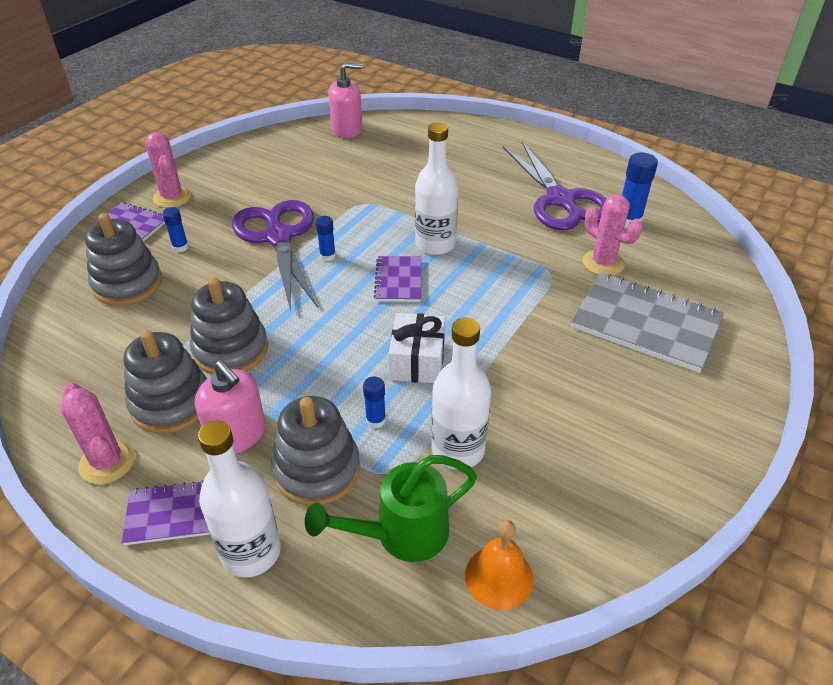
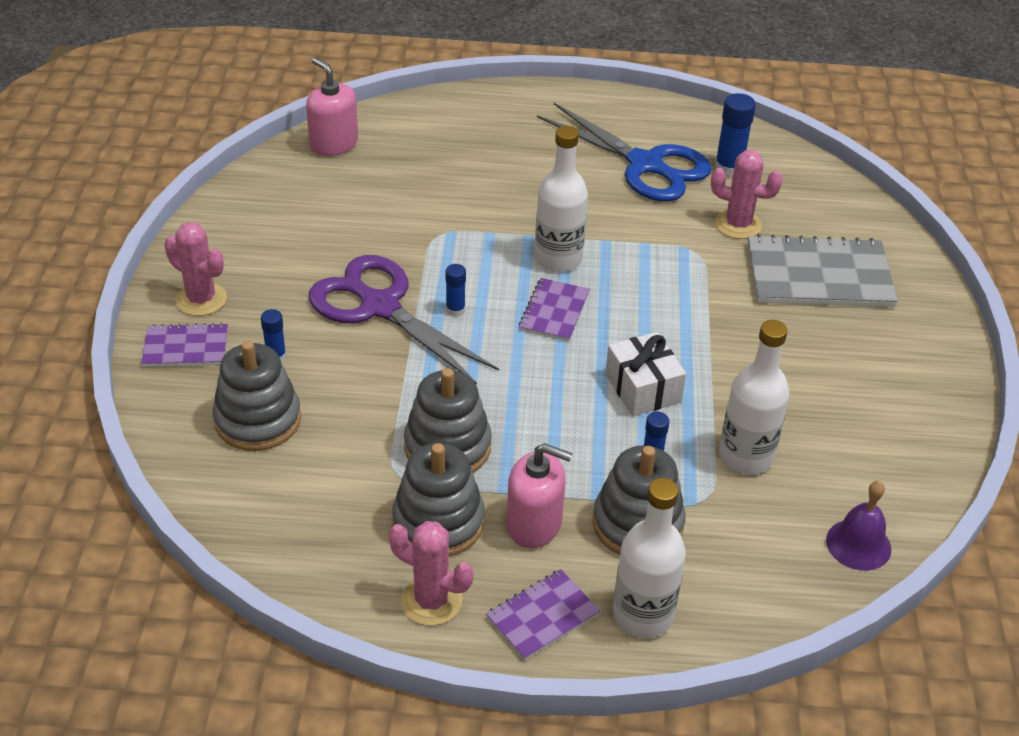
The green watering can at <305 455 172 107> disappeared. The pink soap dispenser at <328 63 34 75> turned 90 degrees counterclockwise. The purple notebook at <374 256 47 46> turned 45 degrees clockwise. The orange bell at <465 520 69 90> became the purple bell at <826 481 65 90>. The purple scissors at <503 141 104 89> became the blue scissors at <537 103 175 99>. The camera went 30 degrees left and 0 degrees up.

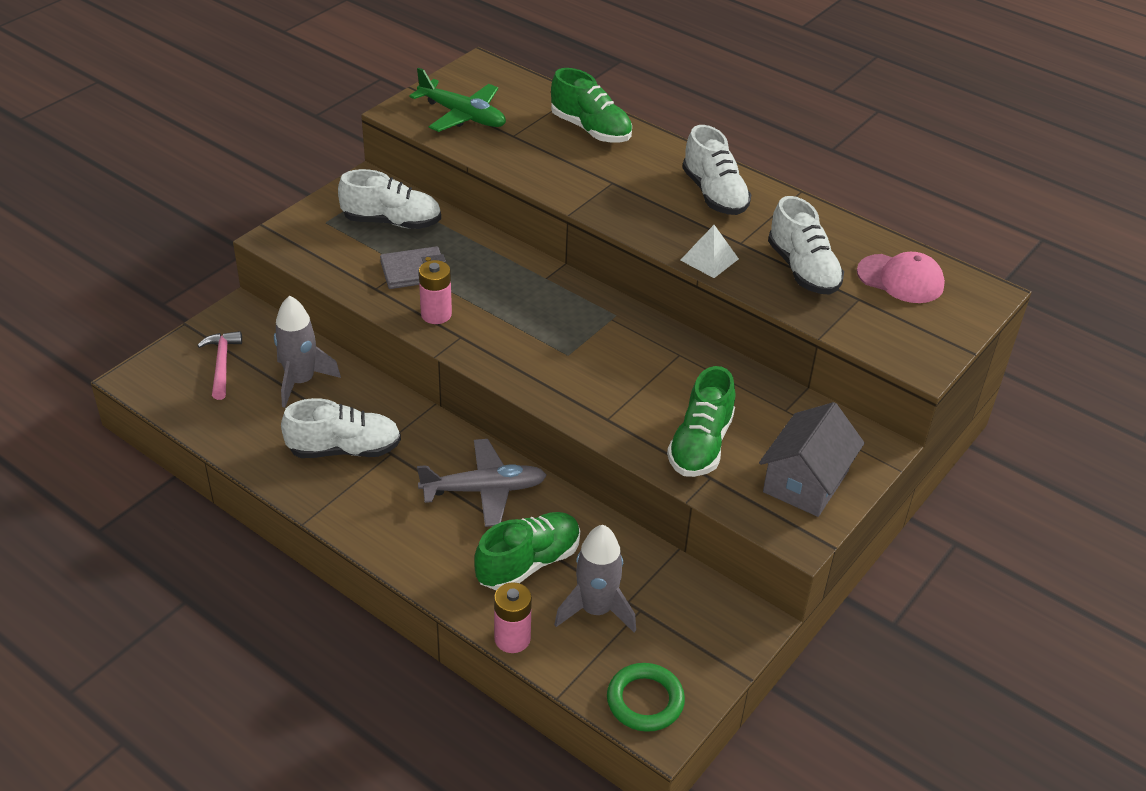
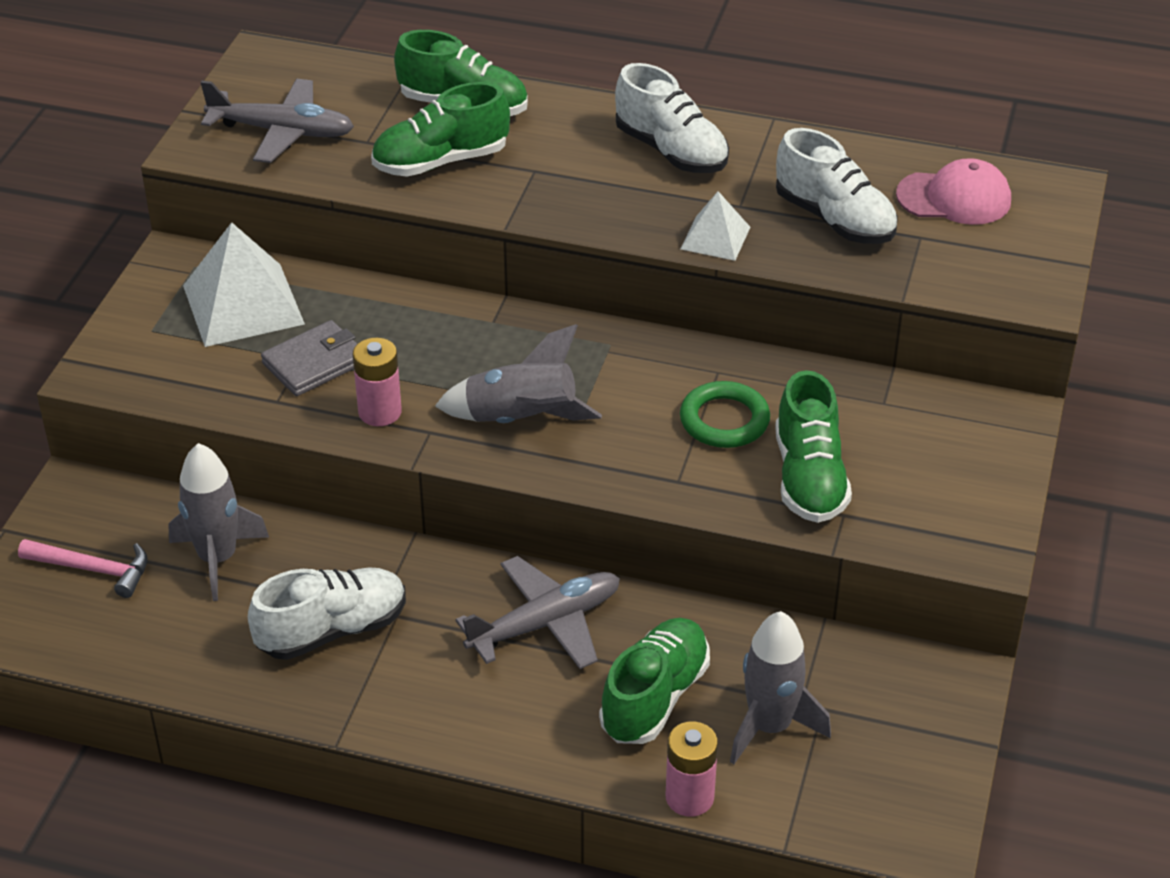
The pink hammer at <197 331 45 69> turned 135 degrees clockwise. The white shoe at <338 169 103 60> was replaced by the white pyramid at <183 222 122 125>. The green plane at <409 67 97 65> became the grey plane at <201 79 153 84>. The green ring moved from <607 663 78 69> to <680 381 90 67>. The grey house at <759 402 106 115> disappeared. The green shoe at <371 82 139 95> appeared. The grey rocket at <435 324 167 99> appeared. The camera went 20 degrees left and 0 degrees up.

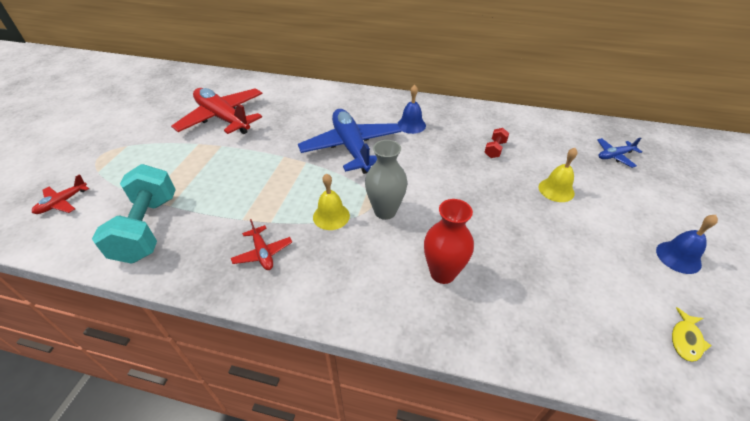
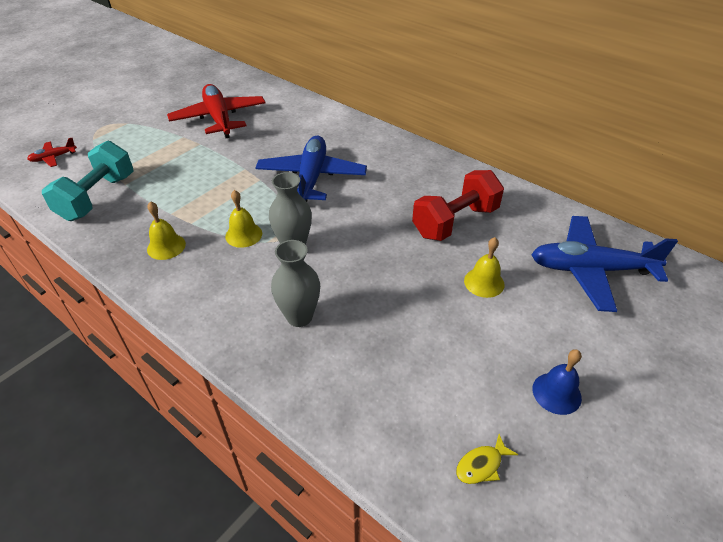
The red plane at <231 219 61 51> was replaced by the yellow bell at <147 201 39 59>. The blue bell at <397 85 29 49> disappeared. The red vase at <424 199 50 85> became the grey vase at <271 240 49 87>. The red dumbbell at <484 128 25 30> changed to 2.30 times the size. The blue plane at <597 138 45 30> changed to 2.23 times the size. The camera went 25 degrees right and 0 degrees up.

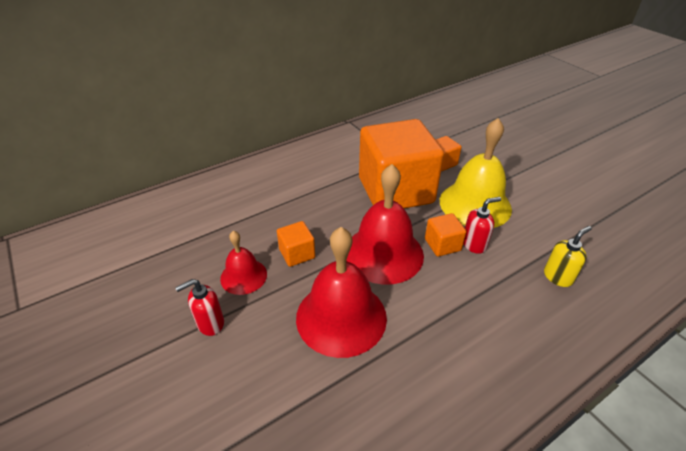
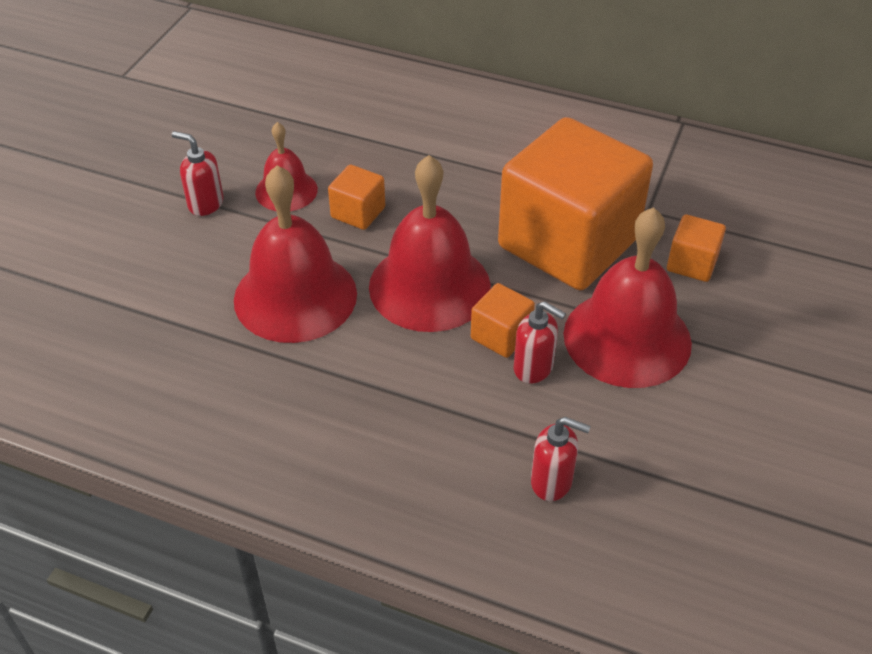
The yellow bell at <440 118 72 110> became the red bell at <563 207 129 181>. The yellow soap dispenser at <544 226 48 61> became the red soap dispenser at <531 417 60 84>. The camera went 55 degrees right and 5 degrees up.

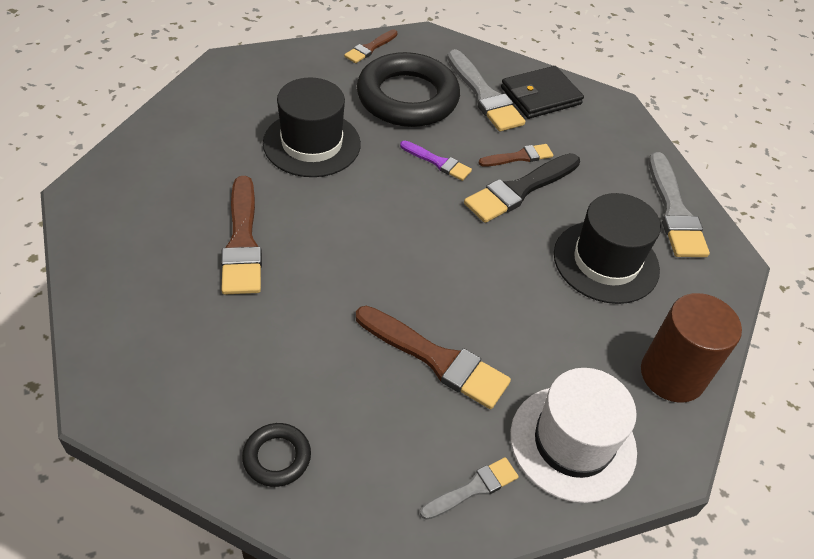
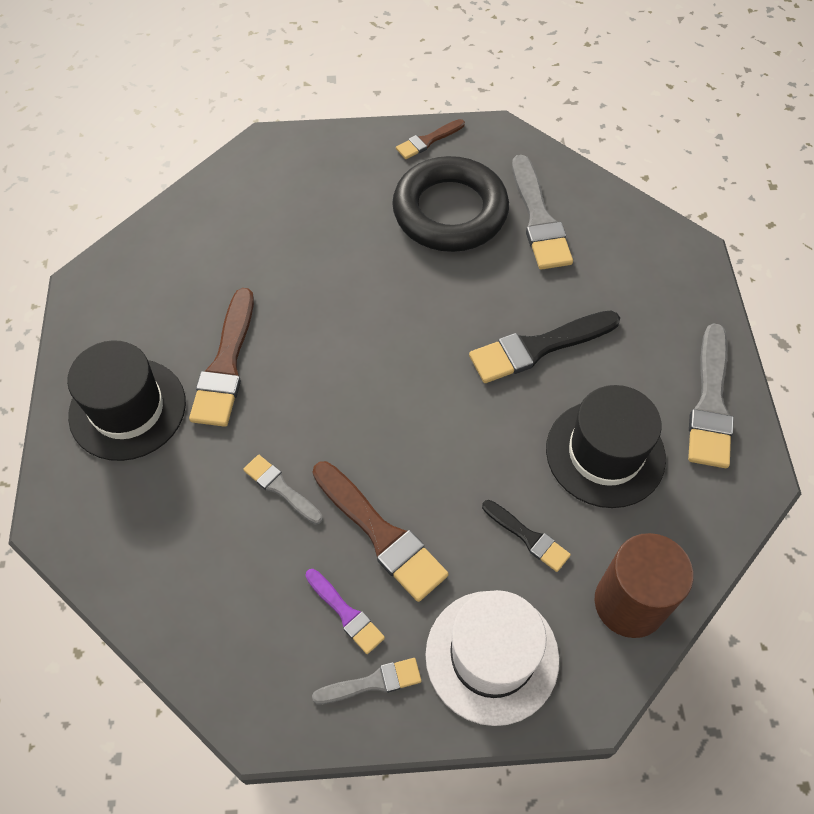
The black ring at <242 423 69 64> disappeared. The black hat moved from <263 78 98 99> to <67 340 119 121>. The purple brush moved from <400 141 72 40> to <305 569 80 85>. The brown brush at <479 144 74 23> disappeared. The black wallet at <501 66 83 53> disappeared. The grey brush at <243 455 80 69> appeared. The black brush at <482 500 89 72> appeared. The camera went 20 degrees right and 10 degrees up.

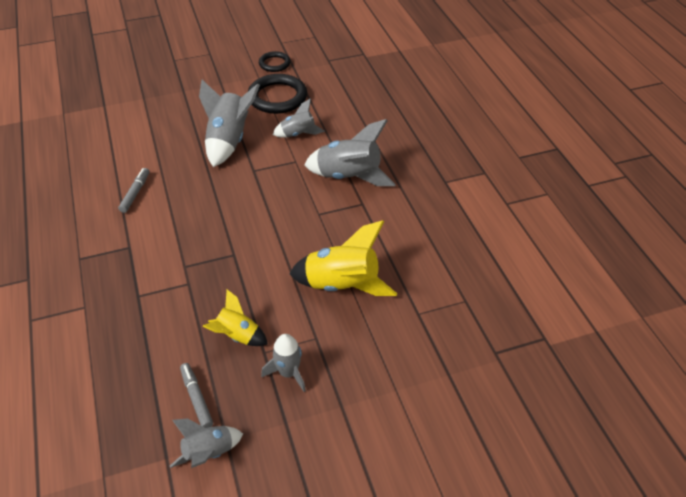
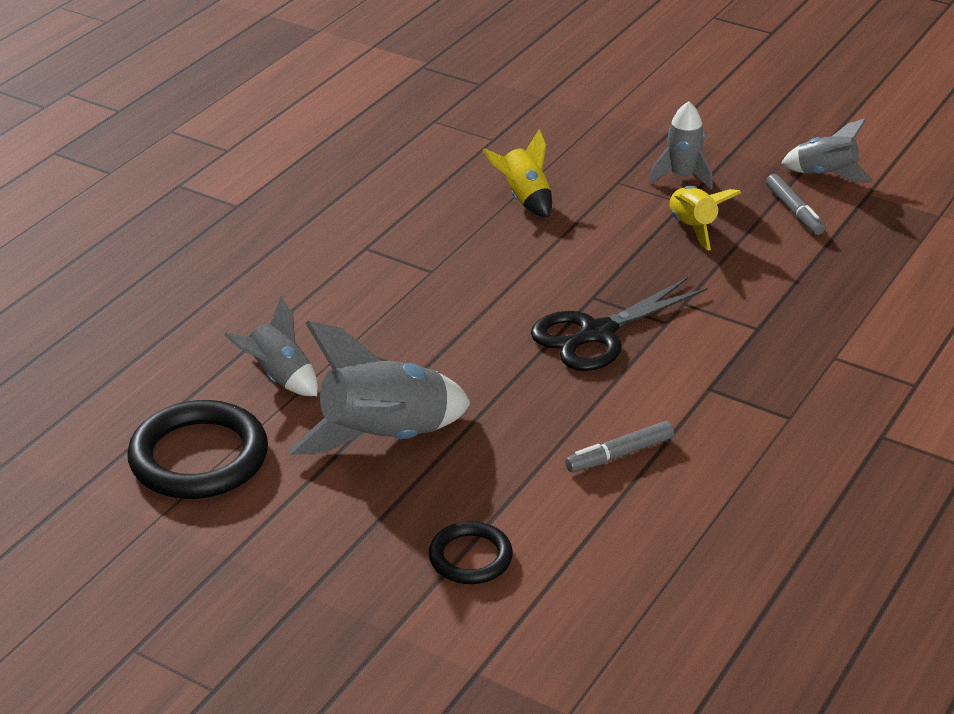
The grey marker at <180 363 33 65> turned 45 degrees counterclockwise. The black ring moved from <259 51 32 21> to <429 521 84 63>. The yellow rocket at <290 220 107 76> changed to 0.58 times the size. The grey rocket at <304 119 92 67> disappeared. The black scissors at <531 277 177 94> appeared. The camera went 130 degrees left and 10 degrees down.

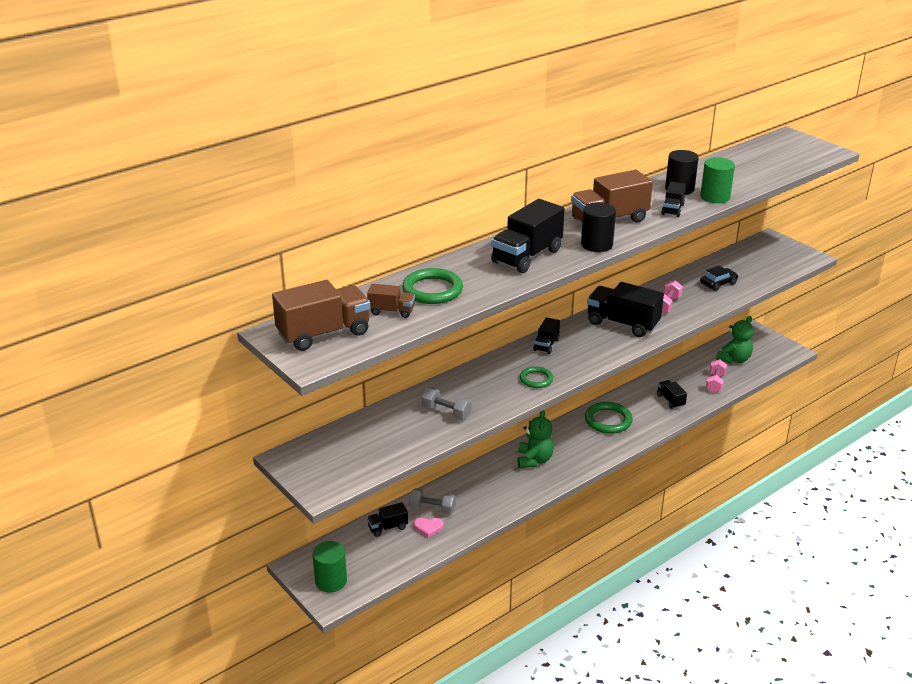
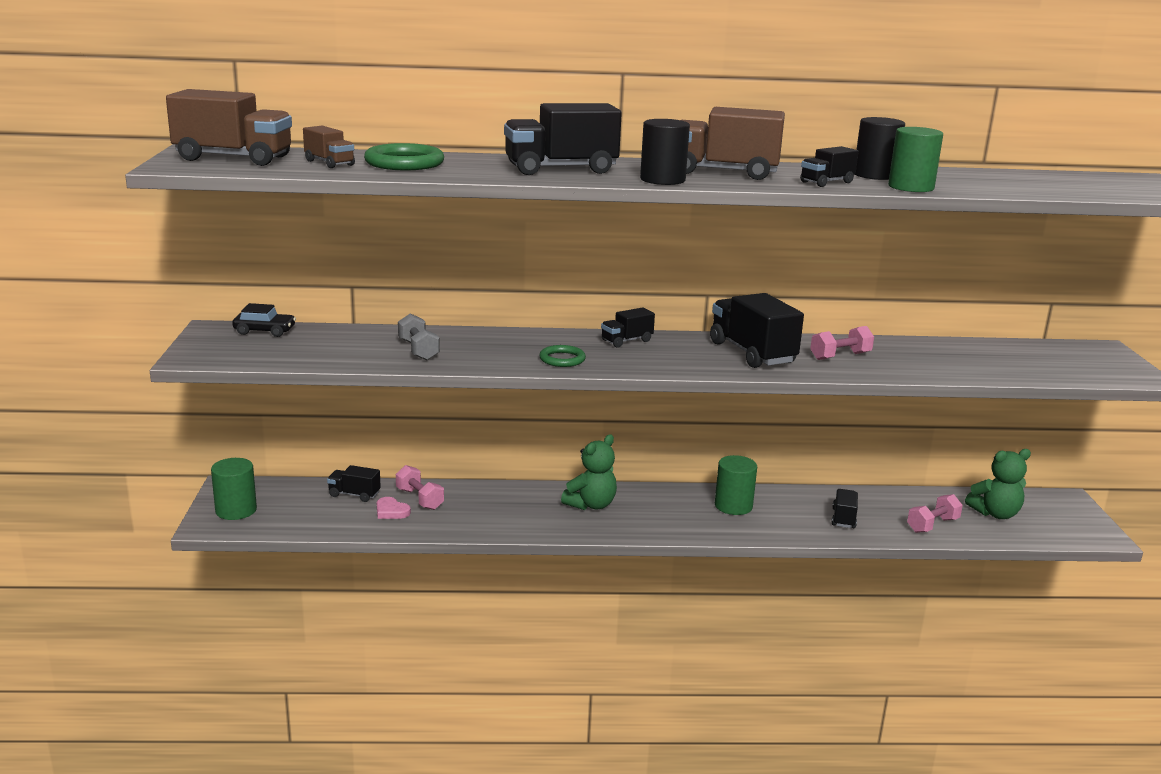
The grey dumbbell at <409 488 47 27> became the pink dumbbell at <396 465 48 45>. The green ring at <585 402 48 32> was replaced by the green cylinder at <715 455 42 60>. The black car moved from <700 266 38 25> to <232 303 64 34>. The camera went 35 degrees right and 10 degrees down.

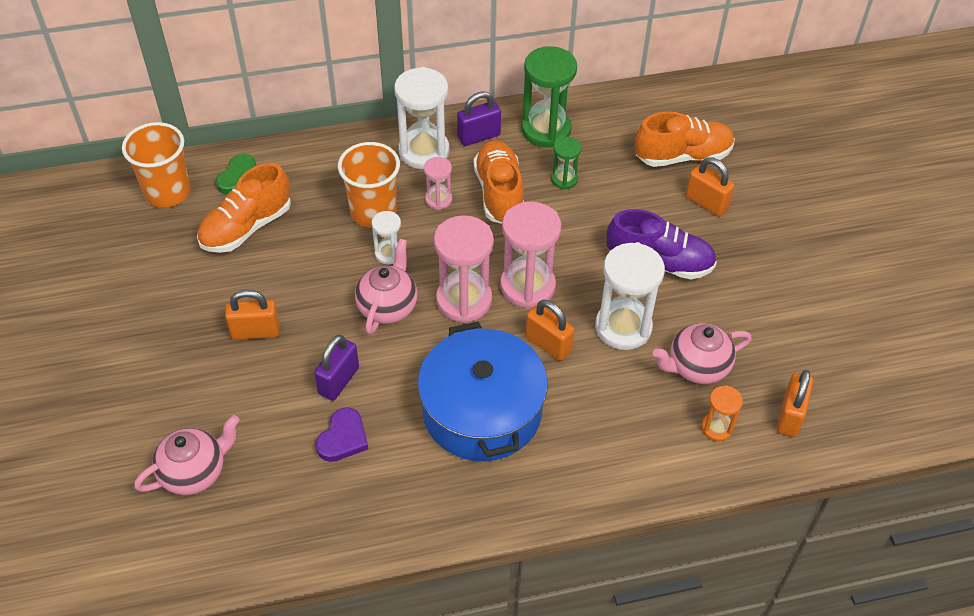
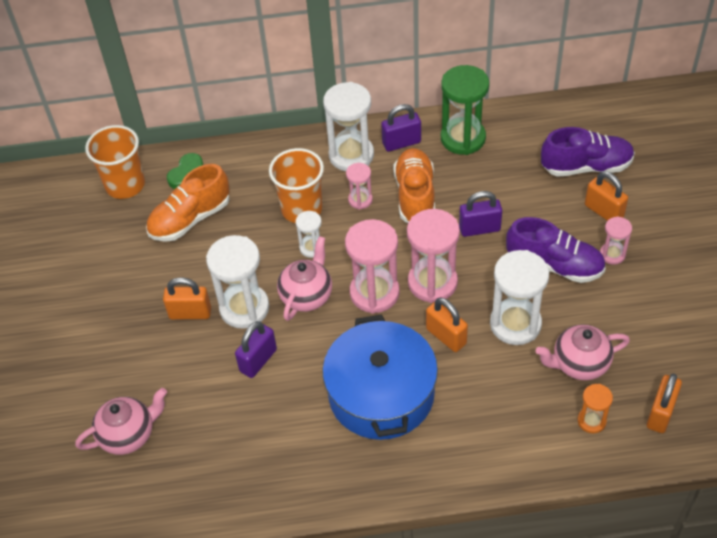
The purple heart at <316 407 52 55> disappeared. The green hourglass at <551 137 30 52> disappeared. The orange shoe at <635 112 100 55> became the purple shoe at <541 127 94 50>. The white hourglass at <206 235 63 94> appeared. The purple padlock at <459 191 43 46> appeared. The pink hourglass at <600 216 32 49> appeared. The camera went 10 degrees right and 0 degrees up.

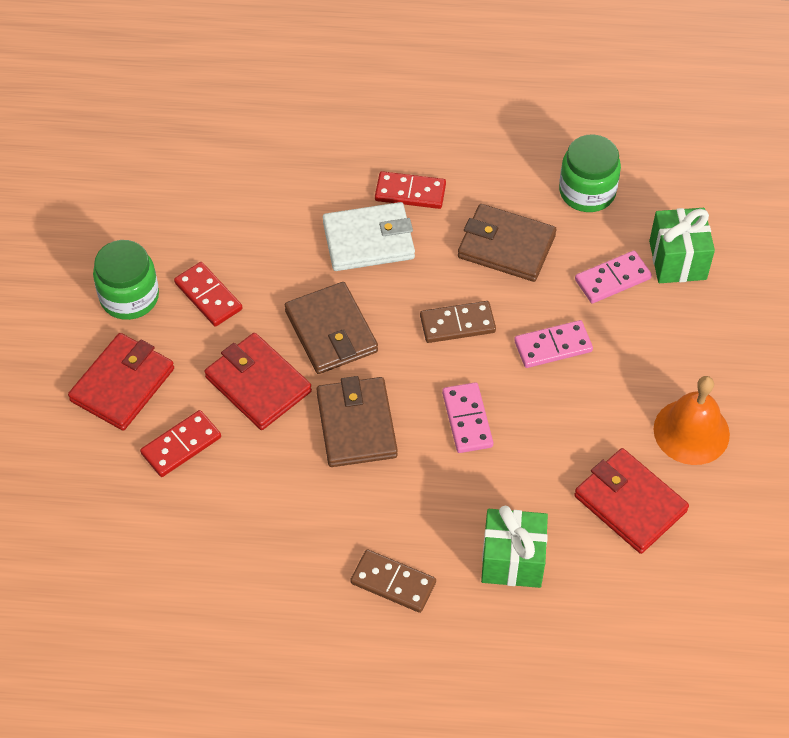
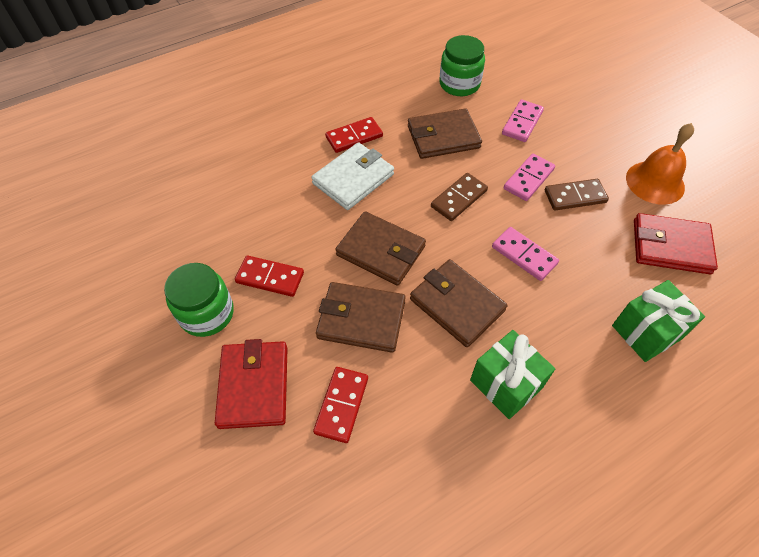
The red wallet at <204 333 108 97> became the brown wallet at <316 282 90 71>. The brown domino moved from <350 549 86 64> to <545 179 64 32>. The green gift moved from <649 208 66 75> to <470 330 85 89>. The camera went 35 degrees left and 0 degrees up.

